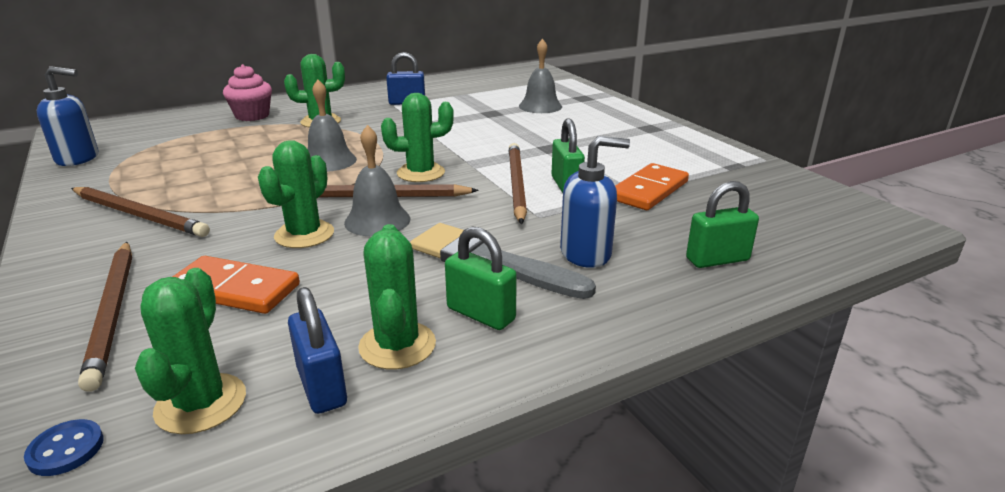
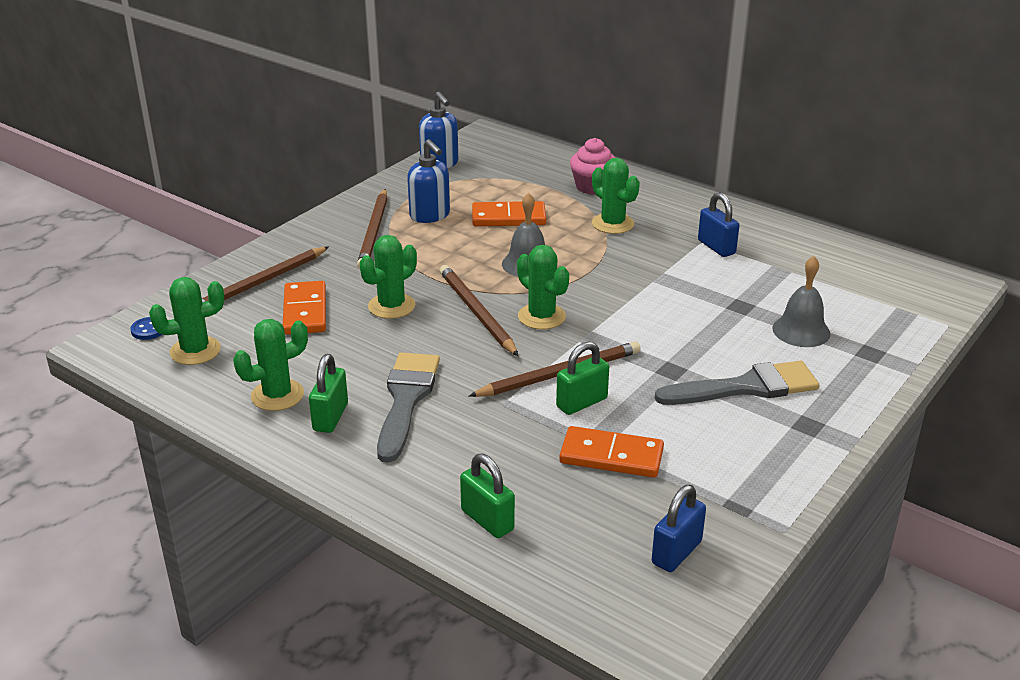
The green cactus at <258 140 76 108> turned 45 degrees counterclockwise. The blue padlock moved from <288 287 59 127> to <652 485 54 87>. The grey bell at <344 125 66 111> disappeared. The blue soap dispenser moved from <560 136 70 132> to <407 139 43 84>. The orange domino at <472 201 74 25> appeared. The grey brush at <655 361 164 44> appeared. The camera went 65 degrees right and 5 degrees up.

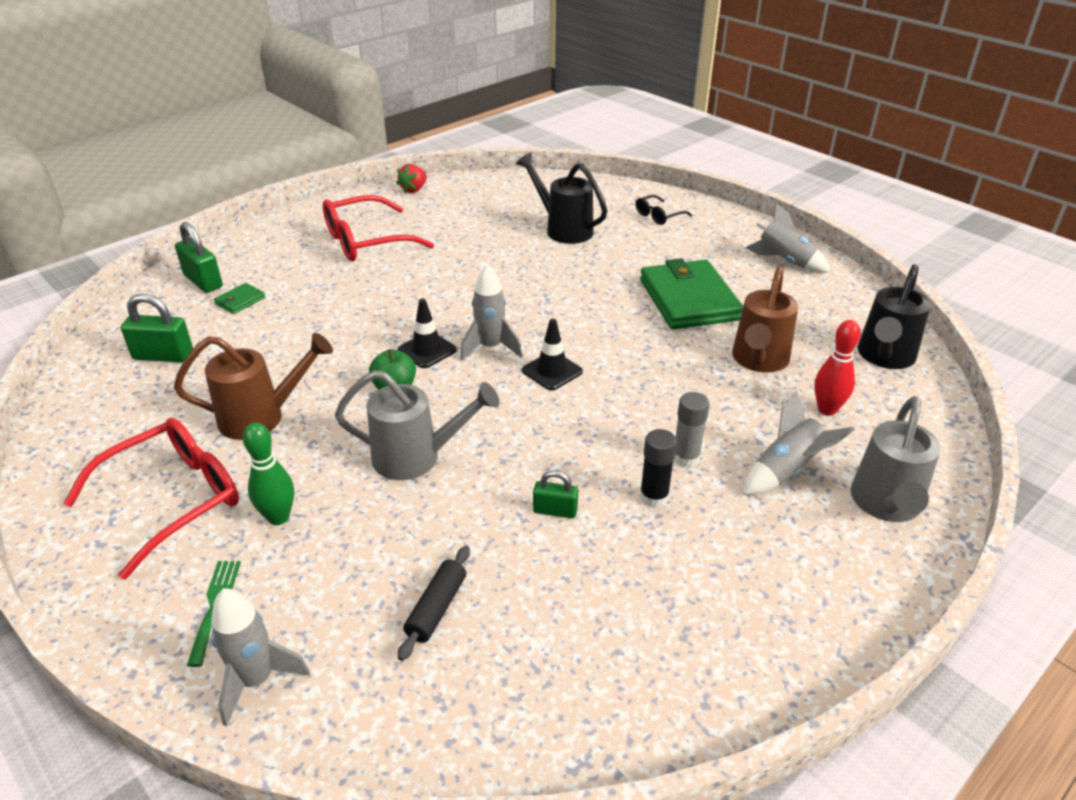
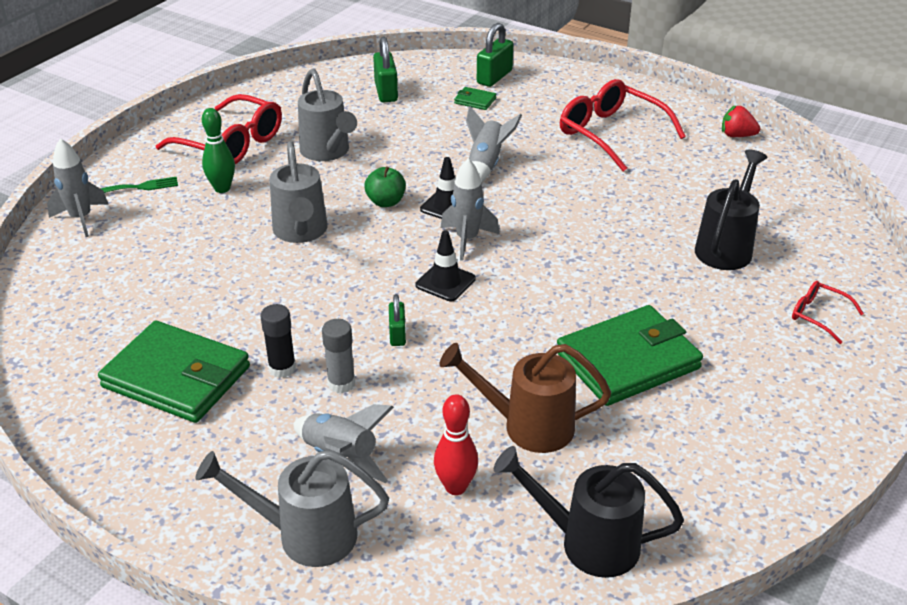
The brown watering can at <174 333 159 107> became the grey watering can at <298 69 59 92>. The black rolling pin at <398 546 72 115> disappeared. The green padlock moved from <533 471 45 47> to <389 294 17 52>. The black glasses at <636 195 56 30> became the red glasses at <792 281 72 63>. The grey rocket moved from <745 203 86 70> to <466 106 56 76>. The green wallet at <98 321 152 102> appeared. The camera went 75 degrees right and 0 degrees up.

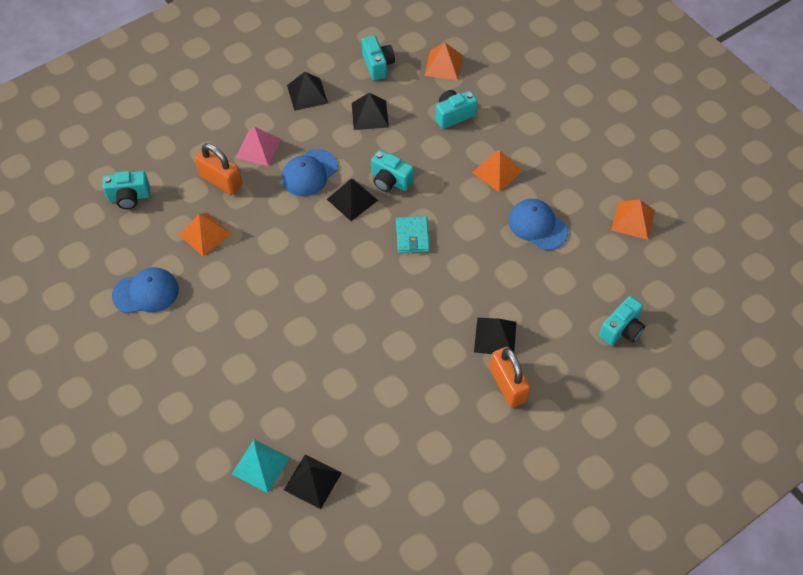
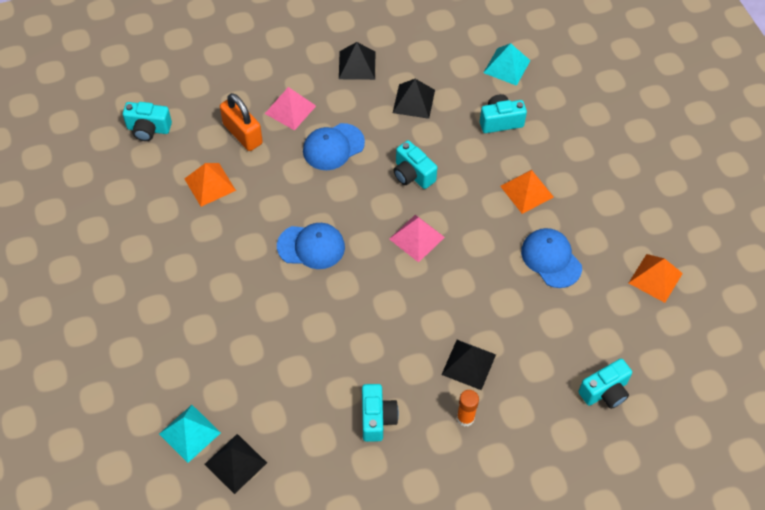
The blue cap moved from <112 267 67 47> to <277 223 68 46>. The black pyramid at <327 179 51 42> disappeared. The turquoise camera moved from <362 35 33 45> to <362 384 37 58>. The turquoise wallet at <396 216 34 37> was replaced by the pink pyramid at <389 215 56 48>. The orange pyramid at <424 43 39 37> became the turquoise pyramid at <483 43 48 43>. The orange padlock at <489 347 42 60> was replaced by the orange glue stick at <457 390 22 37>. The camera went 15 degrees right and 0 degrees up.

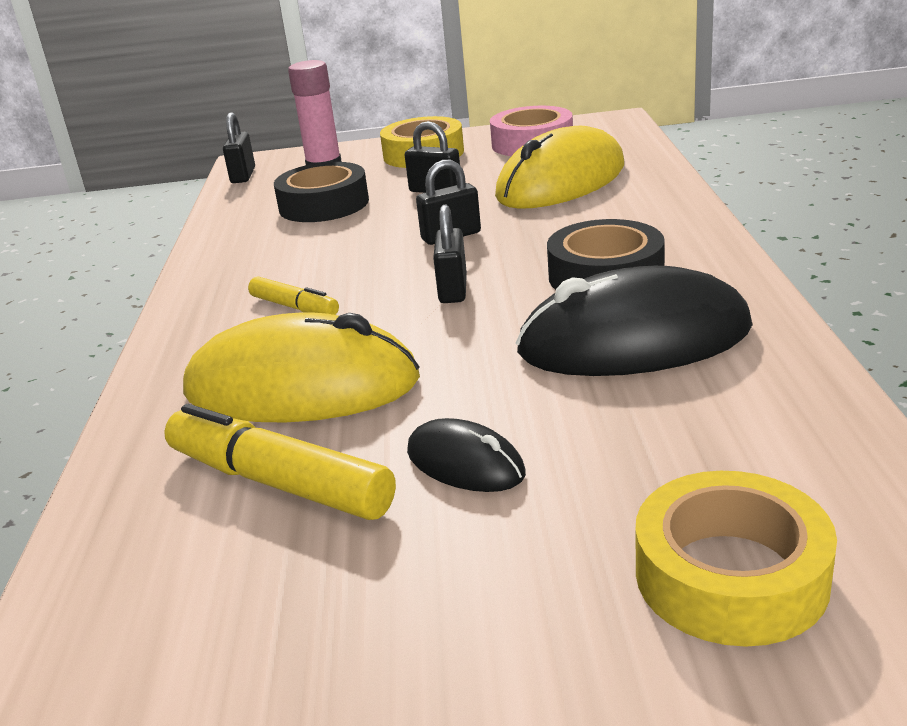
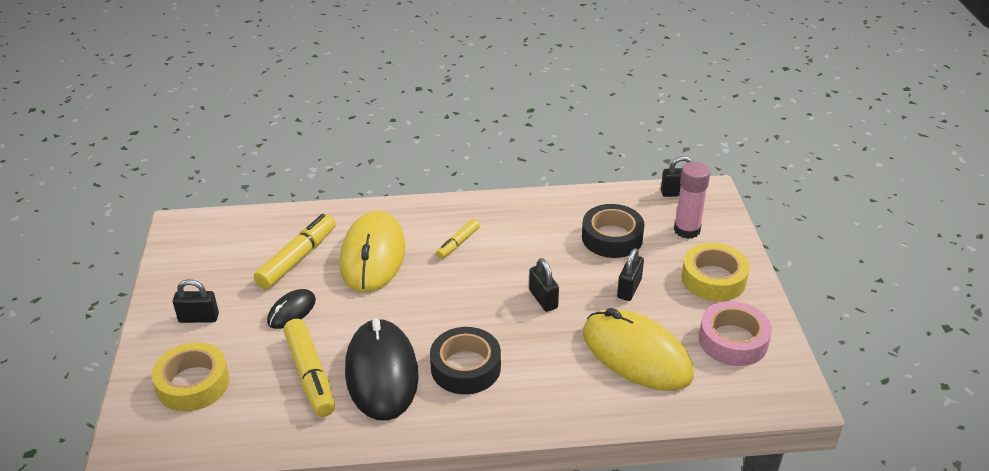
The black padlock moved from <433 205 34 98> to <173 279 46 44>. The yellow marker at <284 319 51 98> appeared. The camera went 85 degrees right and 10 degrees up.

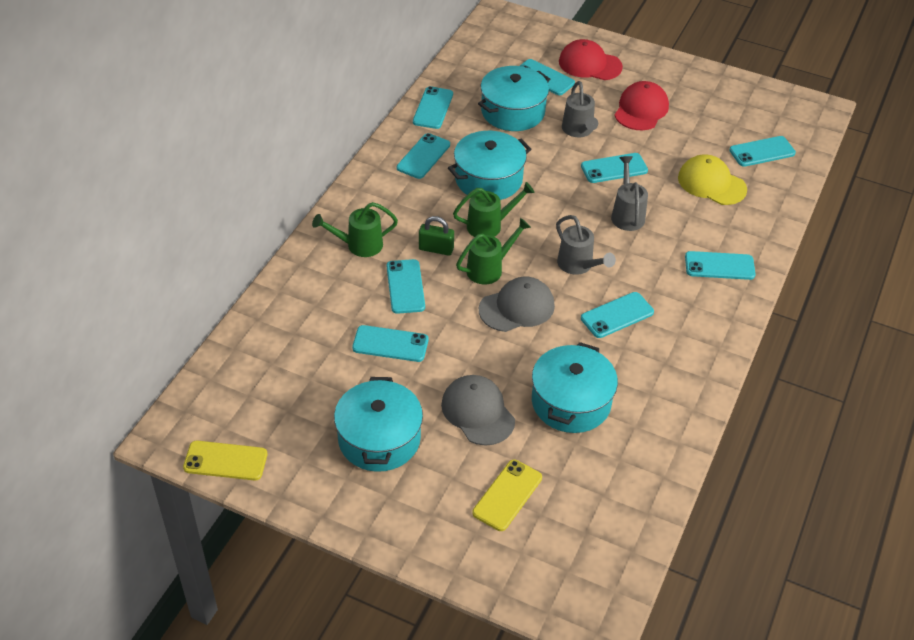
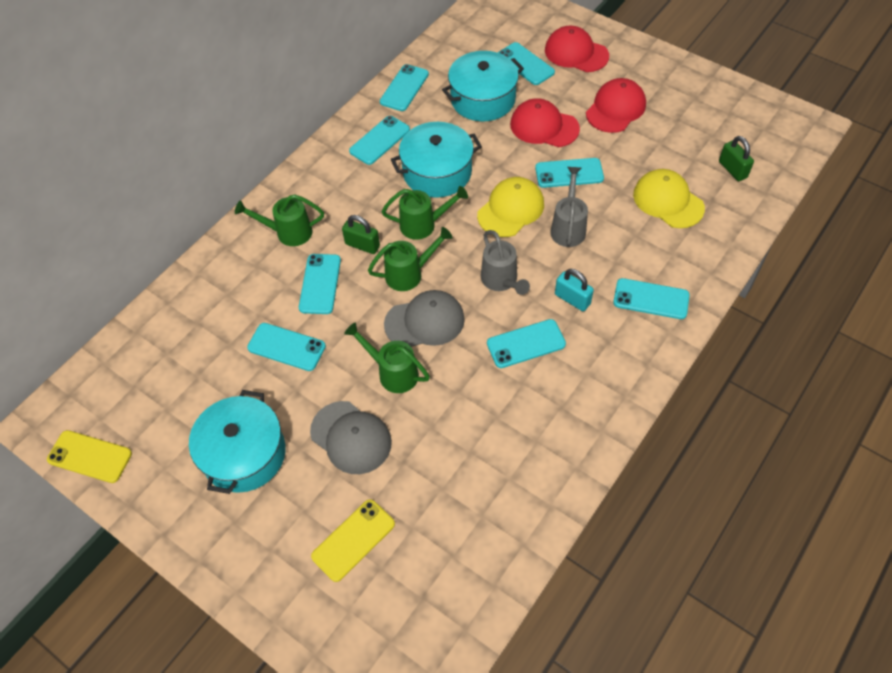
The grey cap at <441 375 74 71> turned 150 degrees clockwise. The turquoise pot at <532 342 86 91> disappeared. The grey watering can at <562 81 36 56> was replaced by the red cap at <510 98 70 49>. The turquoise phone at <729 136 67 31> was replaced by the green padlock at <719 136 35 45>. The green watering can at <344 322 86 71> appeared. The yellow cap at <477 177 67 60> appeared. The turquoise padlock at <555 269 39 42> appeared. The camera went 15 degrees right and 10 degrees up.

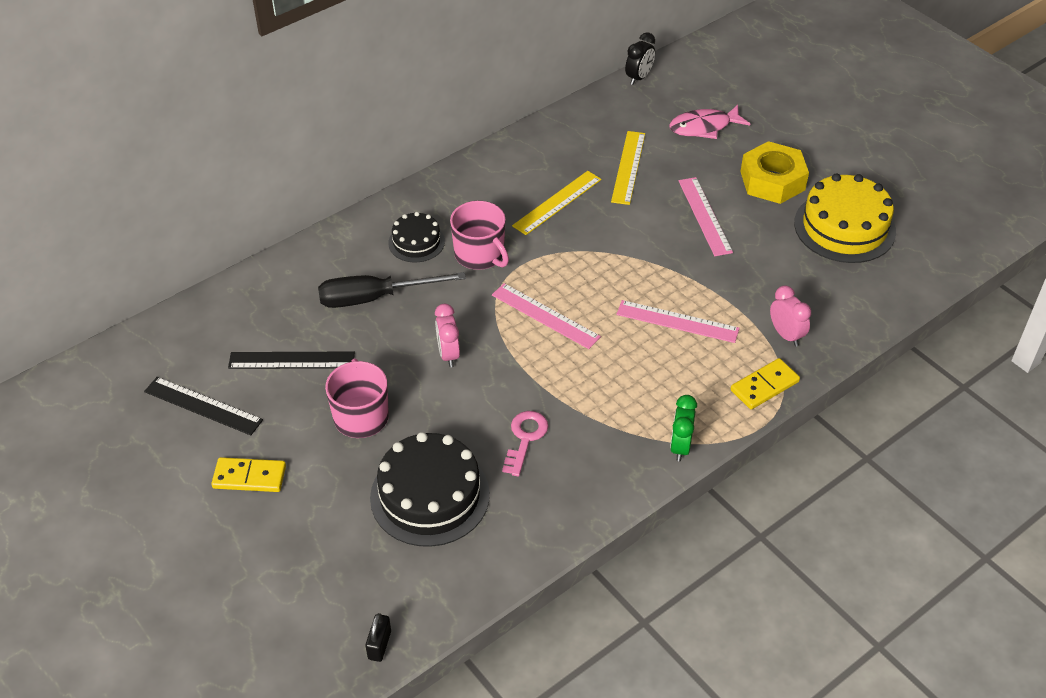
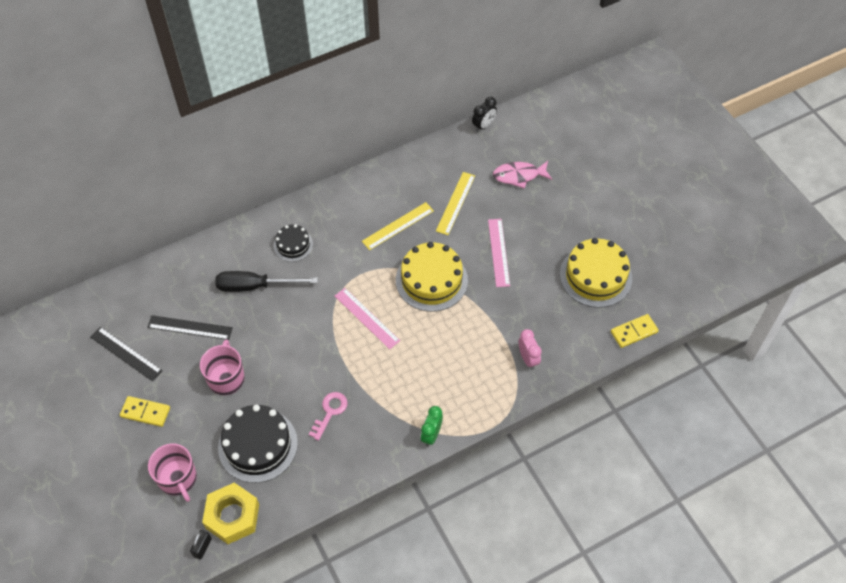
The pink clock at <435 304 25 63> disappeared. The pink mug moved from <450 201 59 69> to <148 444 49 58>. The pink ruler at <616 300 123 43> disappeared. The yellow domino moved from <731 358 69 51> to <611 314 48 34>. The yellow nut moved from <741 141 68 63> to <202 483 57 61>. The yellow cake at <396 242 72 70> appeared. The camera went 10 degrees right and 10 degrees up.

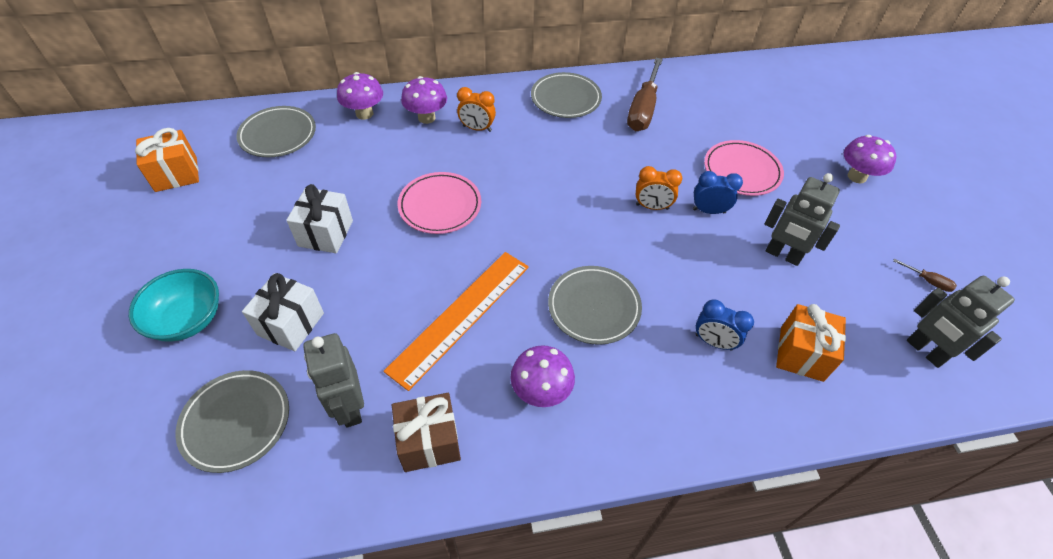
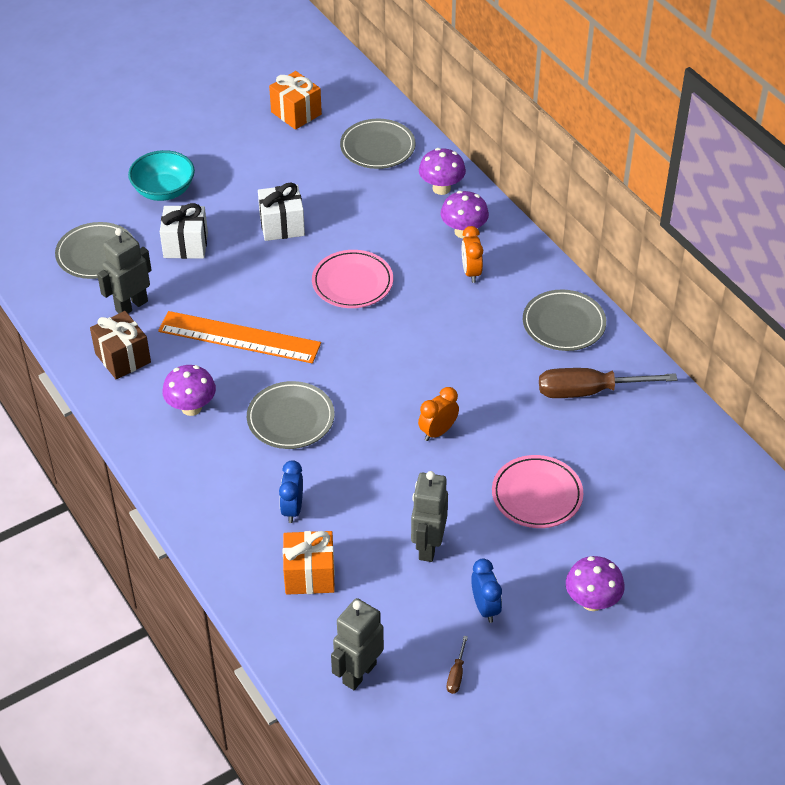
The orange clock at <636 166 47 44> turned 60 degrees clockwise. The blue clock moved from <693 171 50 43> to <471 559 31 64>. The camera went 70 degrees right and 5 degrees down.

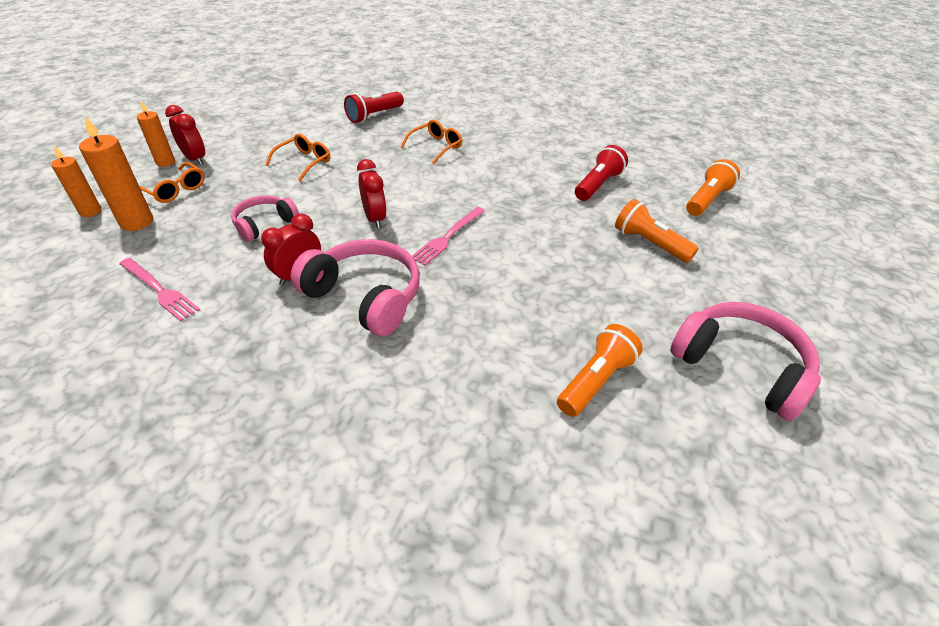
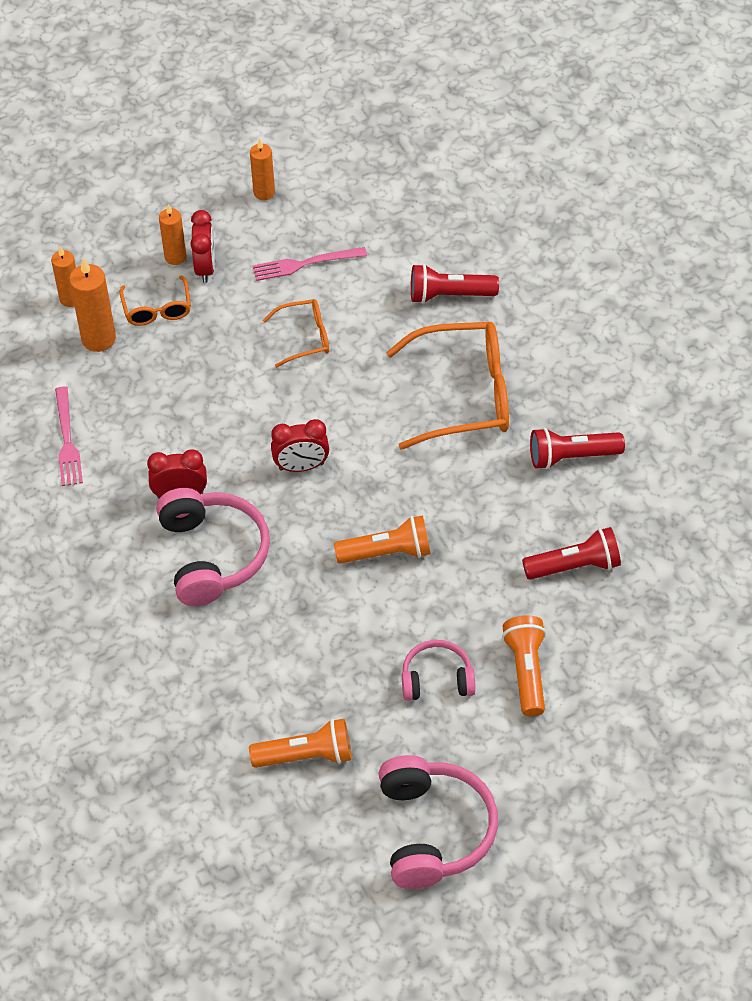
The pink headphones moved from <231 195 68 47> to <402 640 74 61>. The red clock at <357 159 29 69> turned 60 degrees clockwise. The orange glasses at <401 120 61 45> changed to 1.92 times the size. The pink fork moved from <412 207 73 59> to <252 247 115 34>. The orange flashlight moved from <686 159 54 57> to <334 515 97 49>. The orange candle at <250 139 25 61> appeared. The red flashlight at <530 428 95 41> appeared. The camera went 45 degrees right and 10 degrees up.

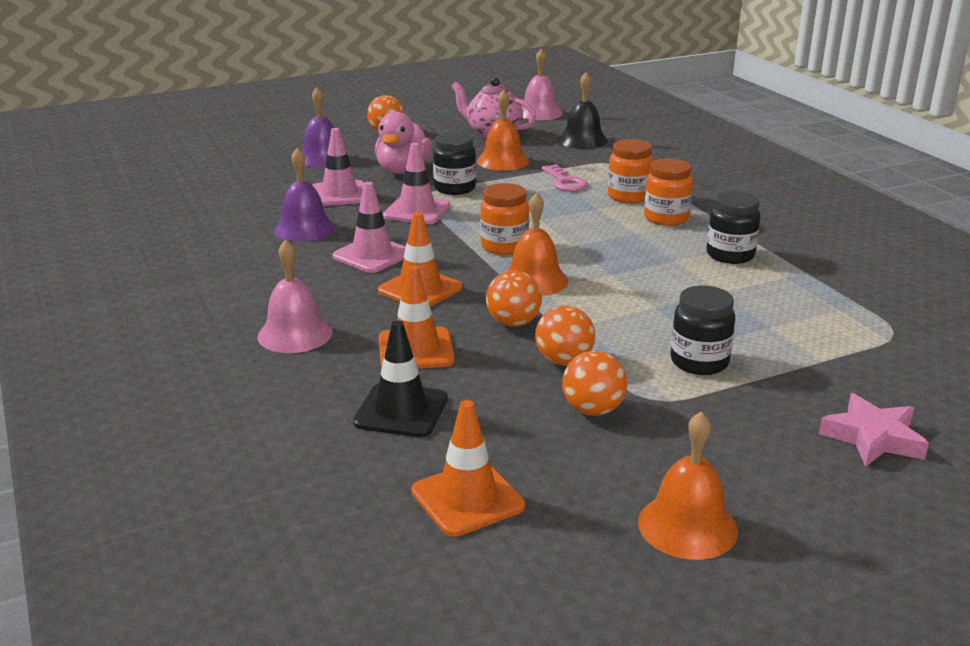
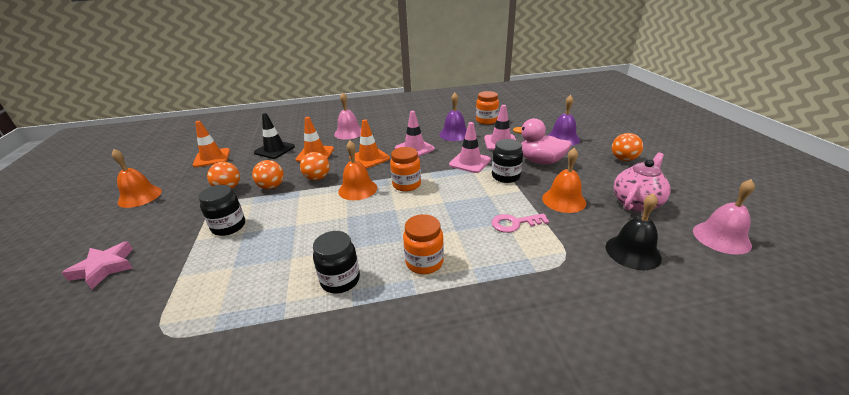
The orange jar moved from <608 139 45 64> to <476 91 23 34>. The camera went 105 degrees right and 5 degrees up.

